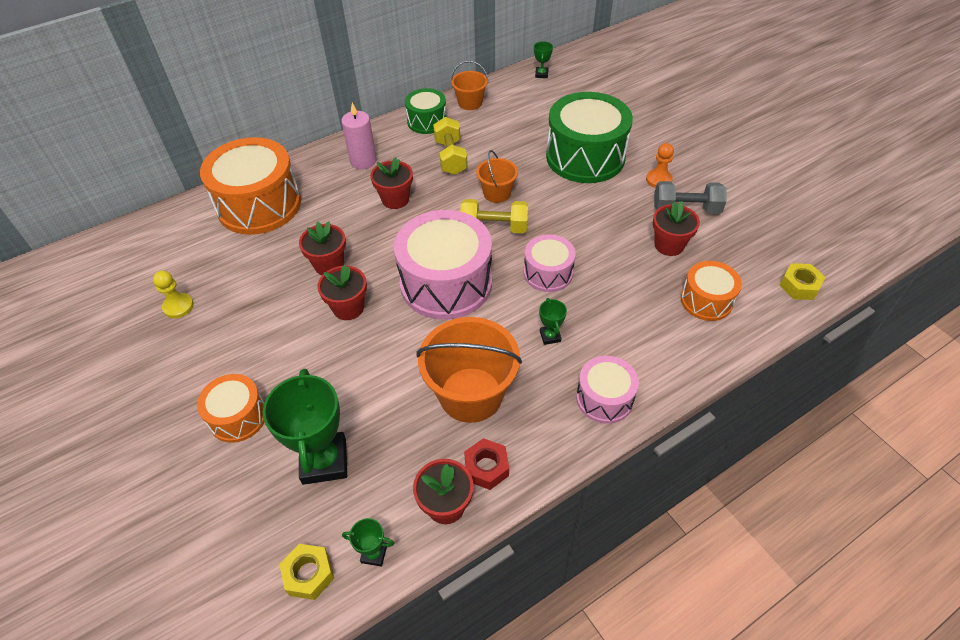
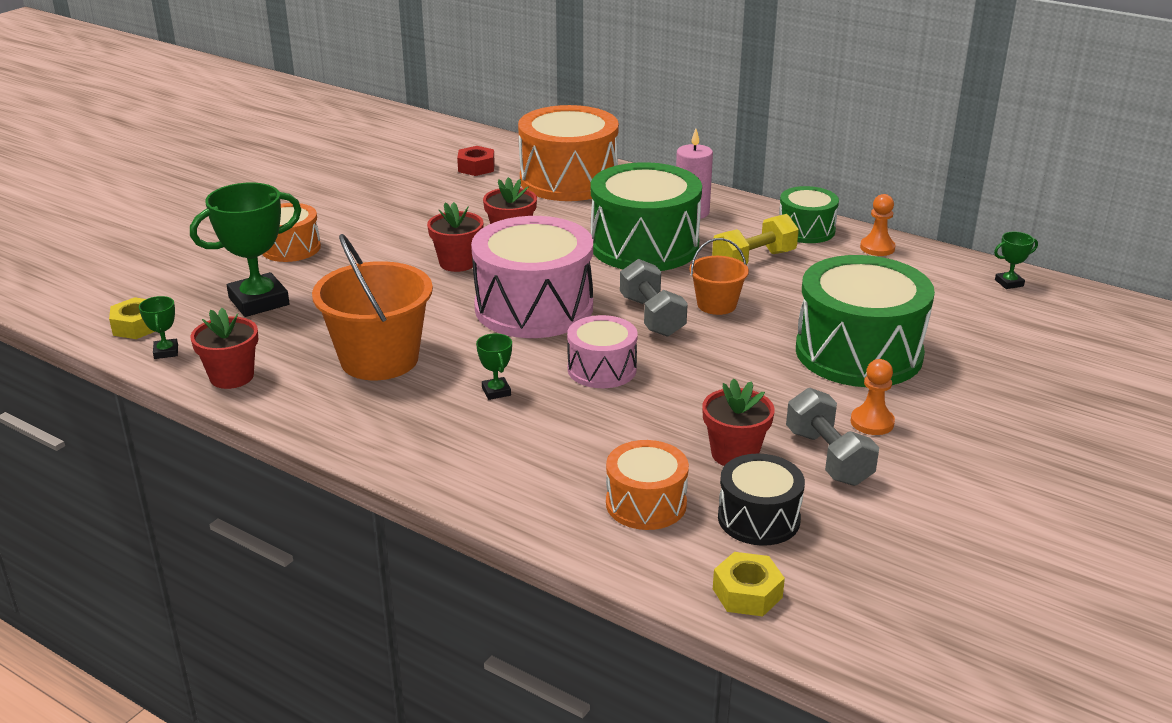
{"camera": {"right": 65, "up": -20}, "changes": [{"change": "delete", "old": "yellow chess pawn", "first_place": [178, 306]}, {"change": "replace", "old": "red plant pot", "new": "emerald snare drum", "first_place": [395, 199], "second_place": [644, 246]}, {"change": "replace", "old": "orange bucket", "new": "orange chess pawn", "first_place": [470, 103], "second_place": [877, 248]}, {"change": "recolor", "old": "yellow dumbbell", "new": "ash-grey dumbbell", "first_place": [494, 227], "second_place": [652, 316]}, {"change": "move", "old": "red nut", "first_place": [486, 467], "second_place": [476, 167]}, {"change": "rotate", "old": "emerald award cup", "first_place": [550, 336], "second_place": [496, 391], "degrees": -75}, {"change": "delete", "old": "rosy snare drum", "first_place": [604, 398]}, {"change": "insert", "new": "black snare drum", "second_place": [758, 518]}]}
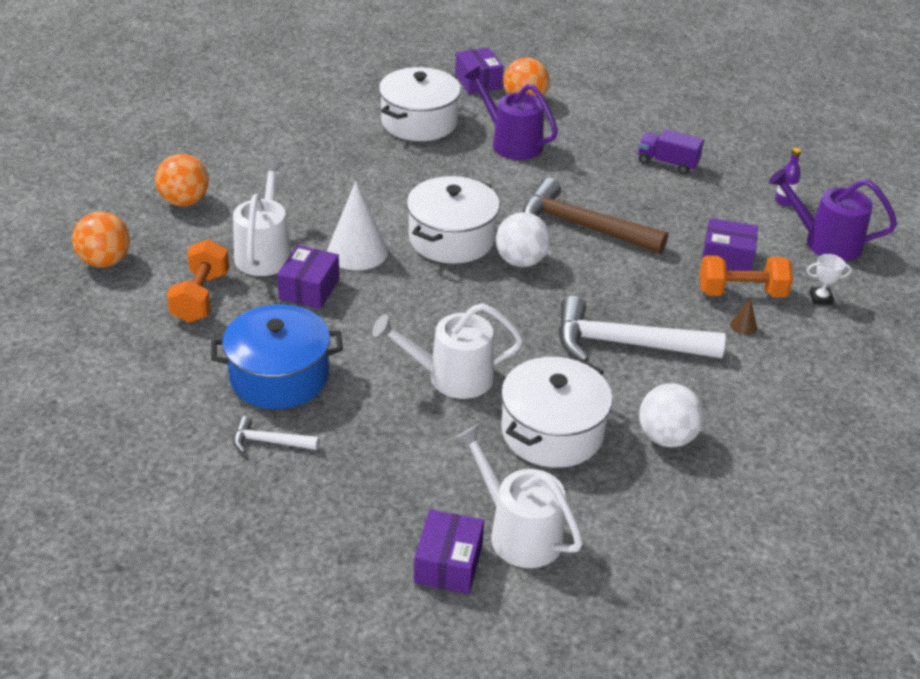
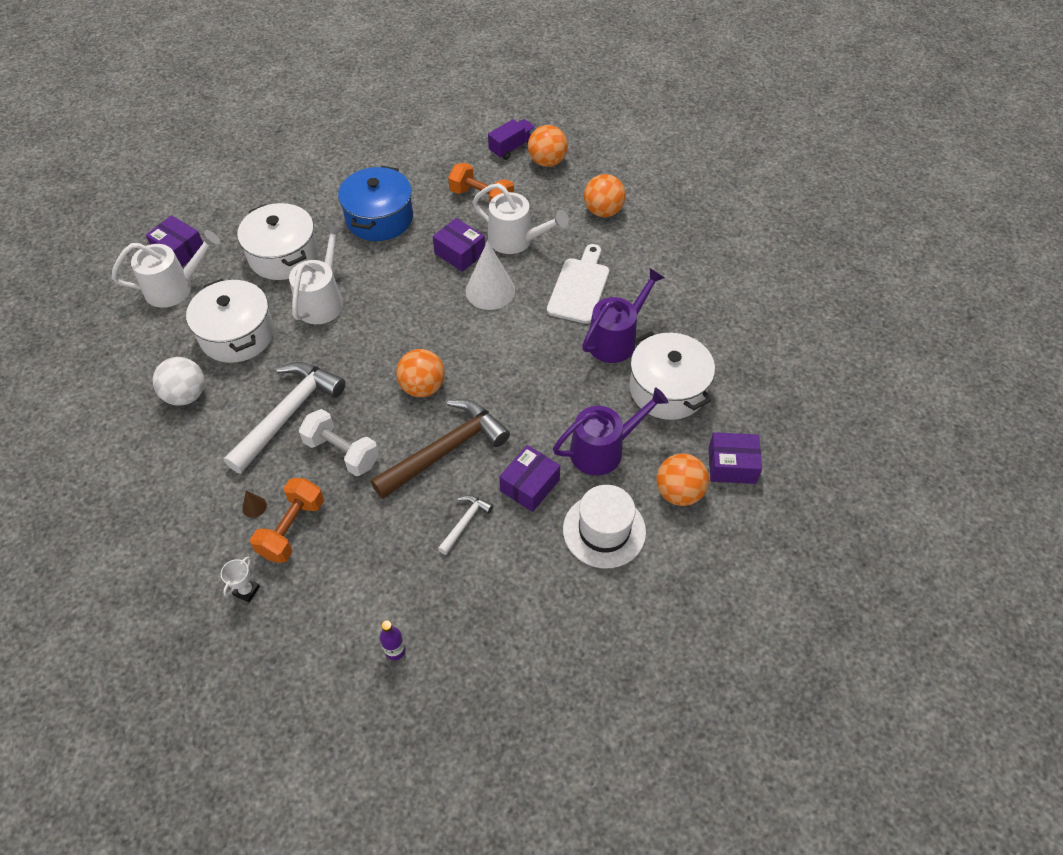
{"camera": {"right": 115, "up": 15}, "changes": [{"change": "move", "old": "snow-white claw hammer", "first_place": [269, 442], "second_place": [465, 522]}, {"change": "move", "old": "snow-white cooking pot", "first_place": [451, 238], "second_place": [283, 255]}, {"change": "recolor", "old": "snow-white ball", "new": "orange ball", "first_place": [521, 261], "second_place": [422, 387]}, {"change": "move", "old": "violet lorry", "first_place": [667, 163], "second_place": [512, 147]}, {"change": "move", "old": "violet parcel", "first_place": [727, 258], "second_place": [530, 485]}, {"change": "move", "old": "violet watering pot", "first_place": [825, 242], "second_place": [616, 339]}, {"change": "insert", "new": "snow-white dumbbell", "second_place": [342, 452]}, {"change": "insert", "new": "snow-white bread board", "second_place": [579, 287]}, {"change": "insert", "new": "snow-white hat", "second_place": [604, 530]}]}
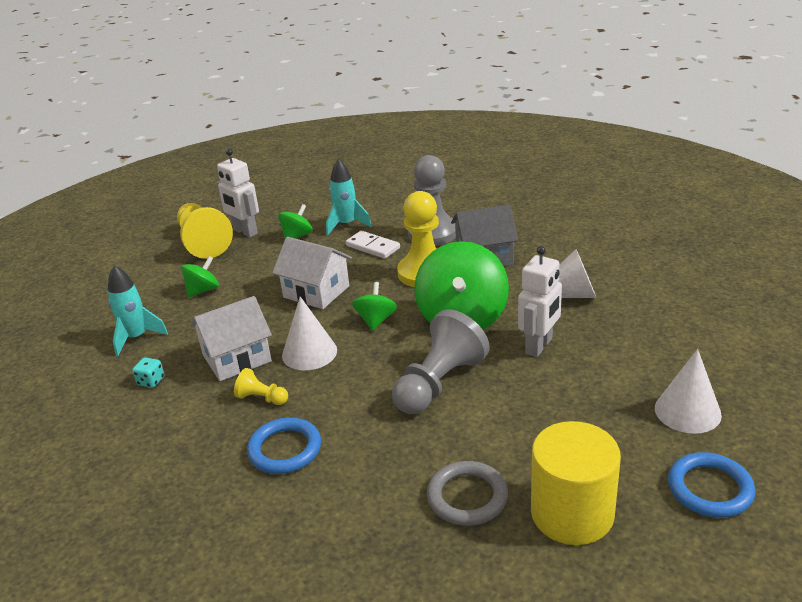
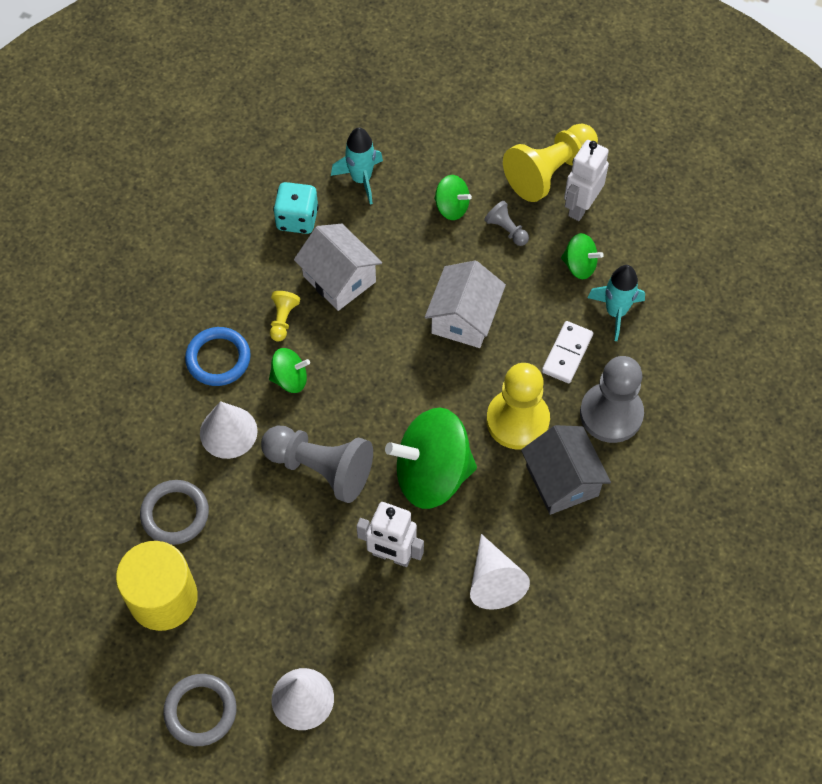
{"camera": {"right": 75, "up": 30}, "changes": [{"change": "resize", "old": "aqua die", "first_place": [151, 381], "second_place": [297, 219], "factor": 1.83}, {"change": "move", "old": "snow-white cone", "first_place": [309, 352], "second_place": [228, 432]}, {"change": "move", "old": "emerald spinning top", "first_place": [376, 320], "second_place": [290, 379]}, {"change": "recolor", "old": "blue hoop", "new": "ash-grey hoop", "first_place": [710, 489], "second_place": [200, 711]}, {"change": "insert", "new": "ash-grey chess pawn", "second_place": [506, 230]}]}
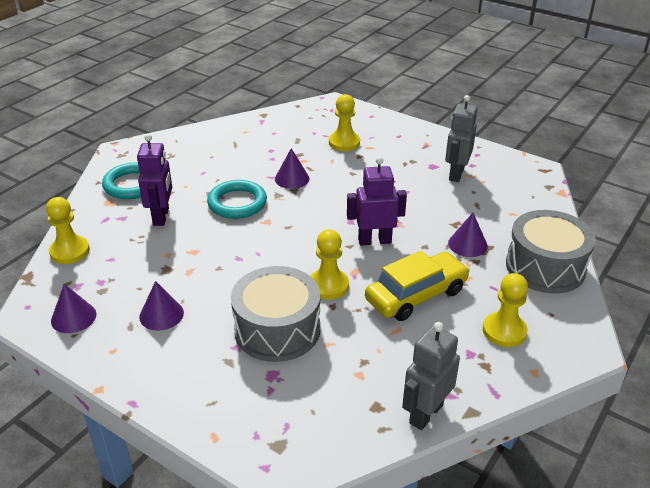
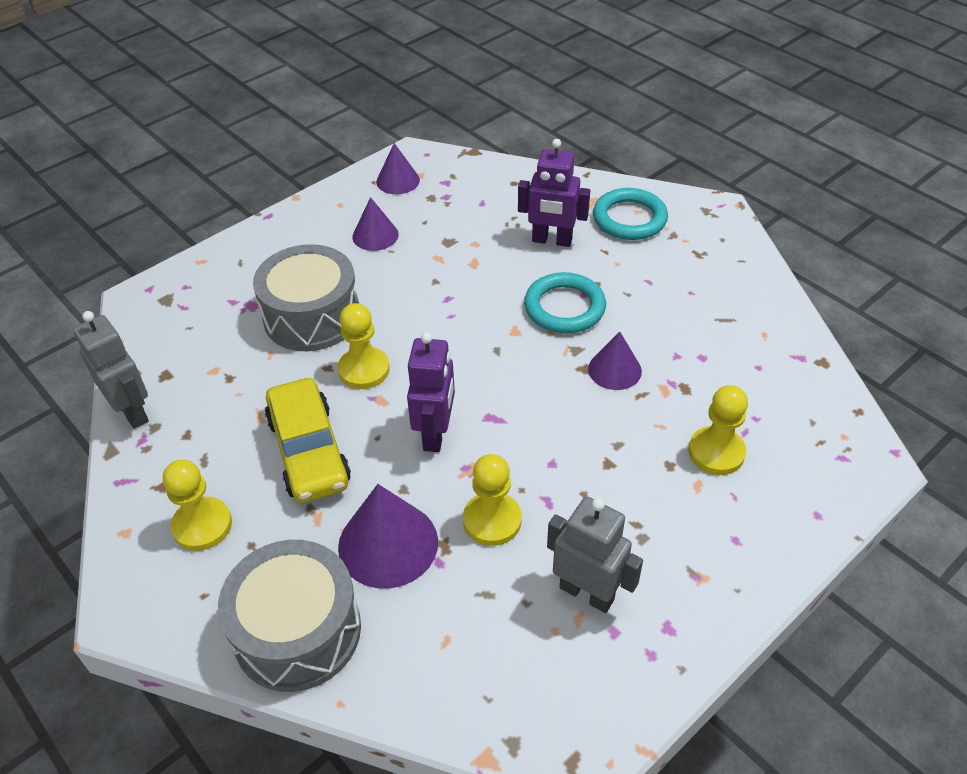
{"camera": {"right": 105, "up": 10}, "changes": [{"change": "move", "old": "yellow chess pawn", "first_place": [70, 251], "second_place": [492, 520]}, {"change": "resize", "old": "violet cone", "first_place": [467, 244], "second_place": [388, 544], "factor": 1.62}]}
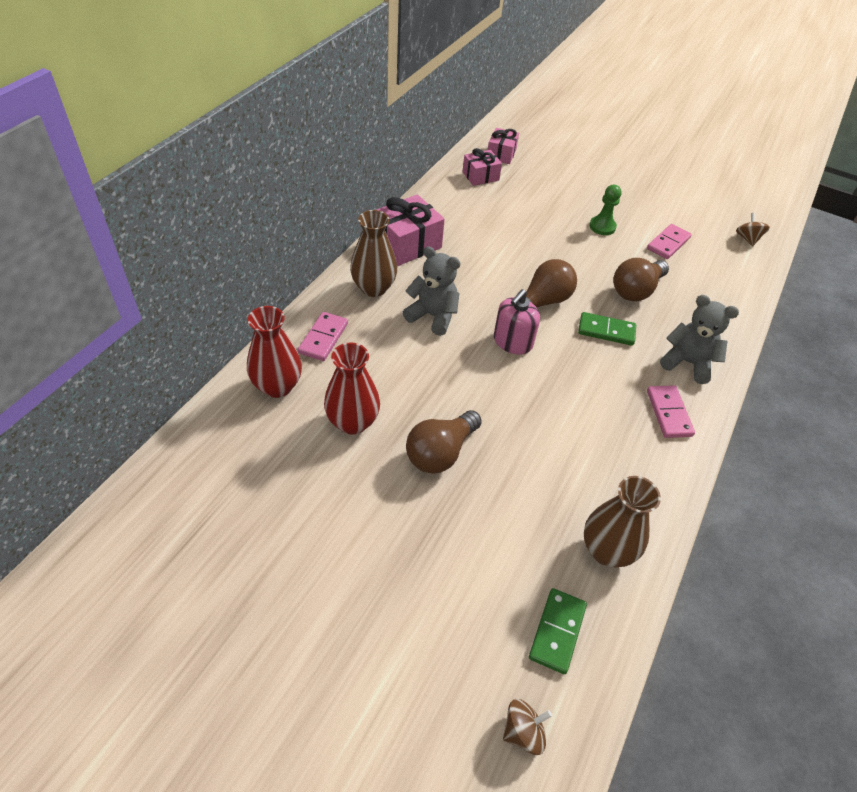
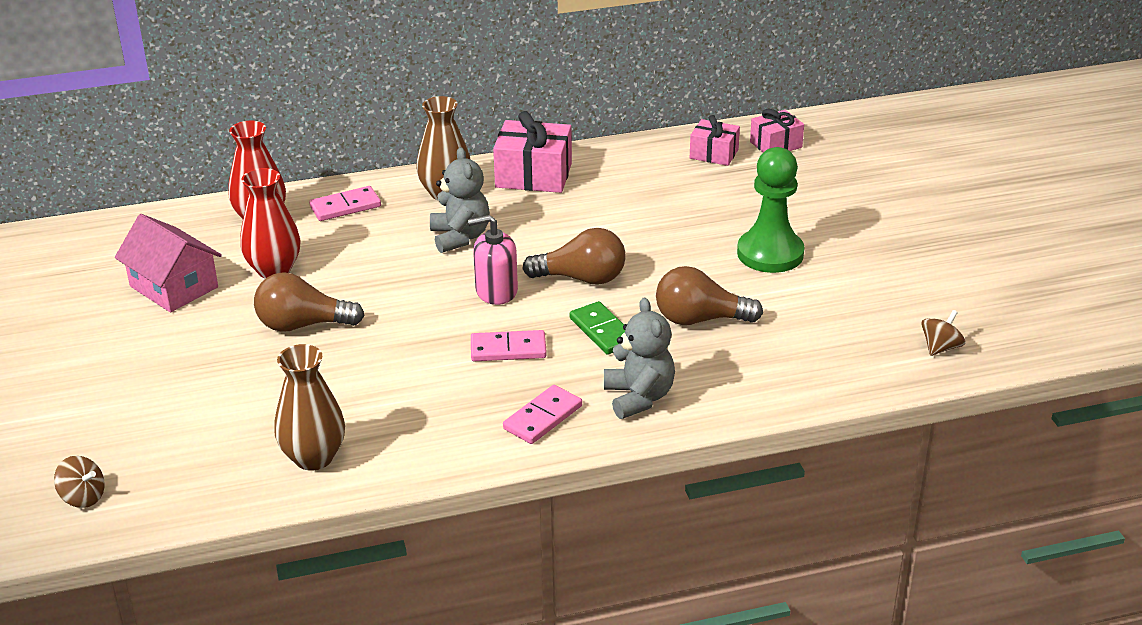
{"camera": {"right": 50, "up": -15}, "changes": [{"change": "delete", "old": "emerald domino", "first_place": [557, 631]}, {"change": "resize", "old": "emerald chess pawn", "first_place": [602, 227], "second_place": [770, 254], "factor": 1.75}, {"change": "move", "old": "rosy domino", "first_place": [668, 243], "second_place": [508, 349]}, {"change": "insert", "new": "rosy house", "second_place": [174, 287]}]}
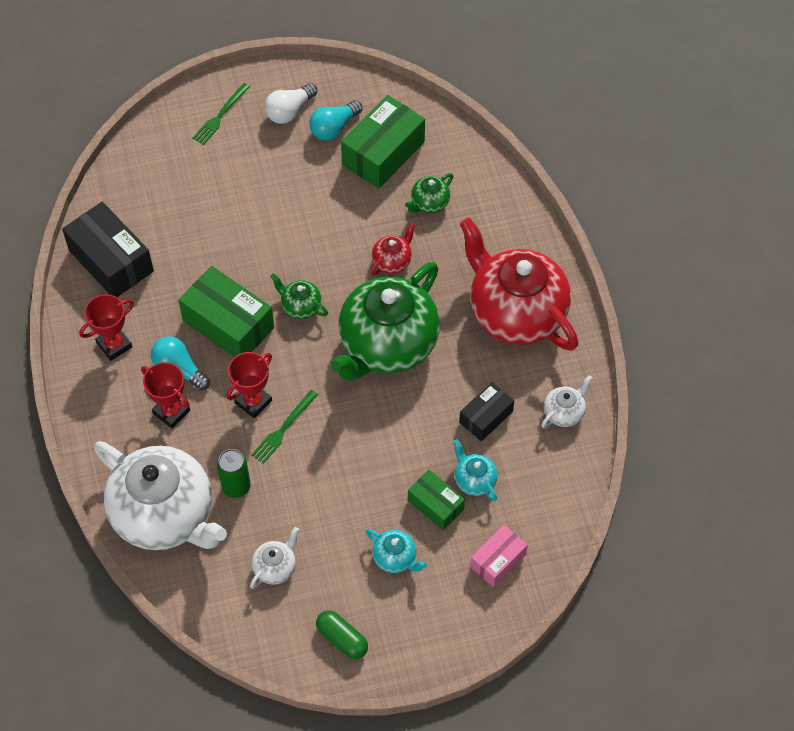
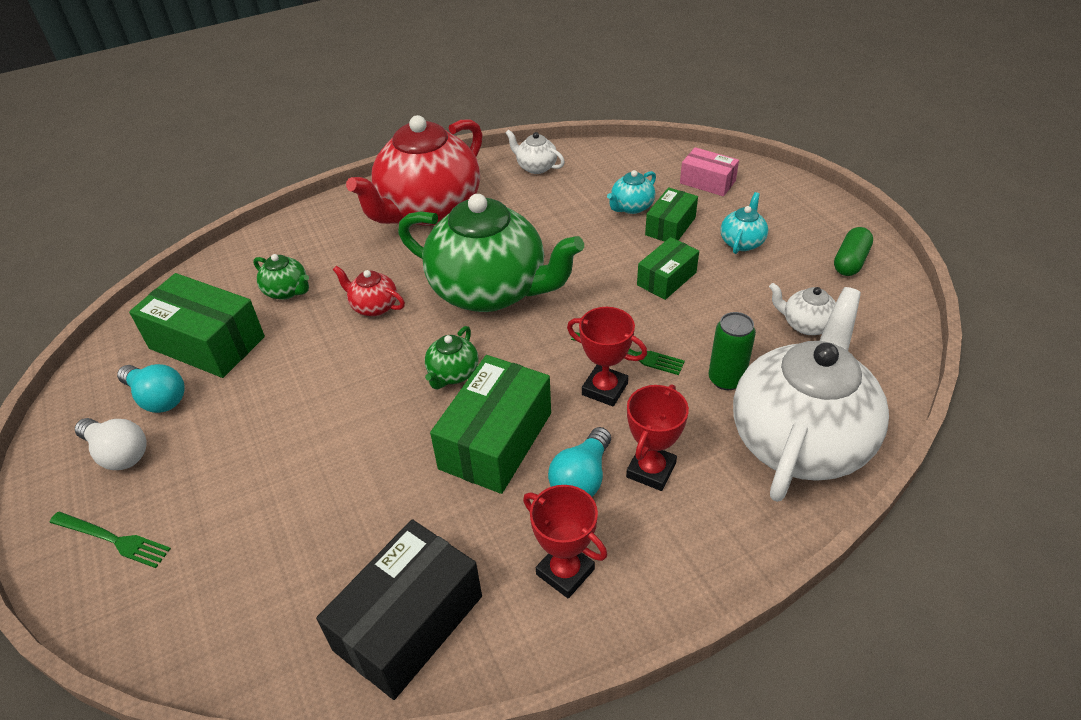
{"camera": {"right": -100, "up": -15}, "changes": [{"change": "delete", "old": "black parcel", "first_place": [486, 417]}, {"change": "insert", "new": "emerald parcel", "second_place": [666, 279]}]}
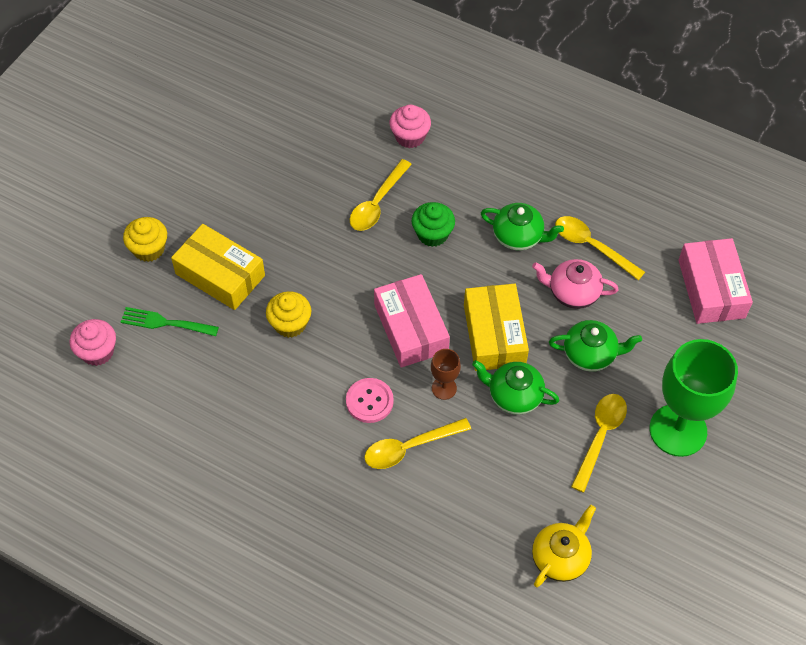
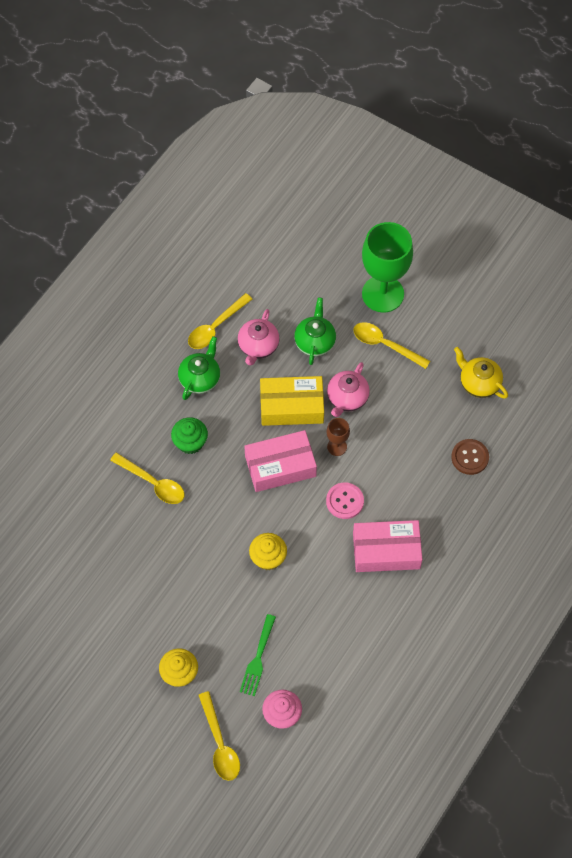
{"camera": {"right": -85, "up": 5}, "changes": [{"change": "delete", "old": "yellow parcel", "first_place": [220, 275]}, {"change": "move", "old": "yellow teaspoon", "first_place": [409, 447], "second_place": [220, 744]}, {"change": "delete", "old": "rosy cupcake", "first_place": [410, 137]}, {"change": "recolor", "old": "emerald china teapot", "new": "rosy china teapot", "first_place": [514, 396], "second_place": [347, 398]}, {"change": "move", "old": "rosy parcel", "first_place": [711, 289], "second_place": [386, 551]}, {"change": "insert", "new": "dark brown button", "second_place": [470, 457]}]}
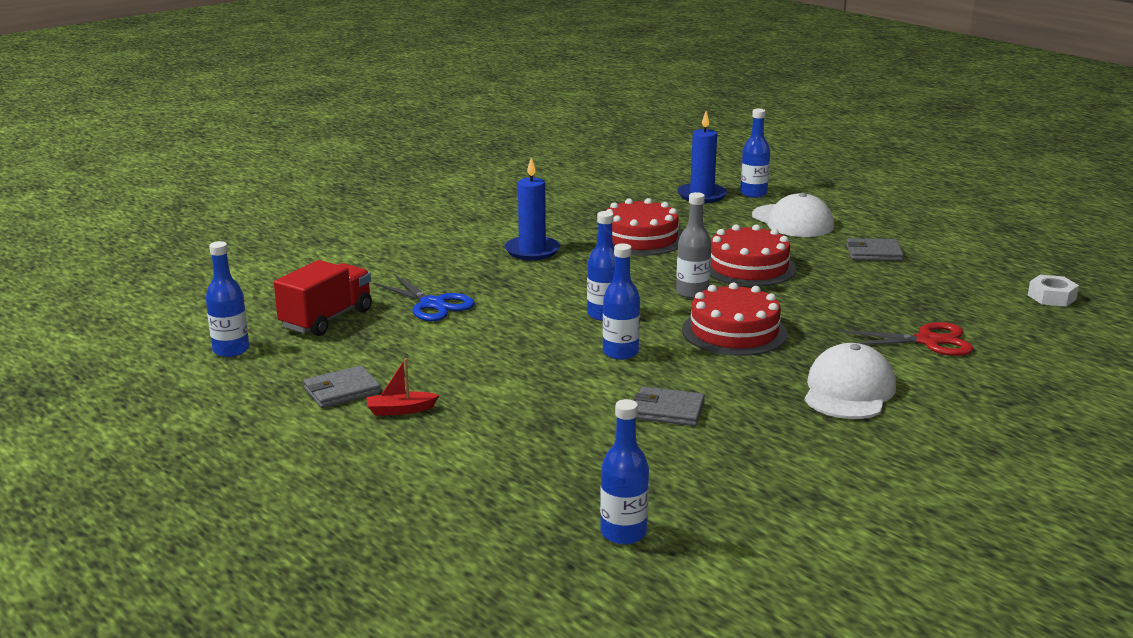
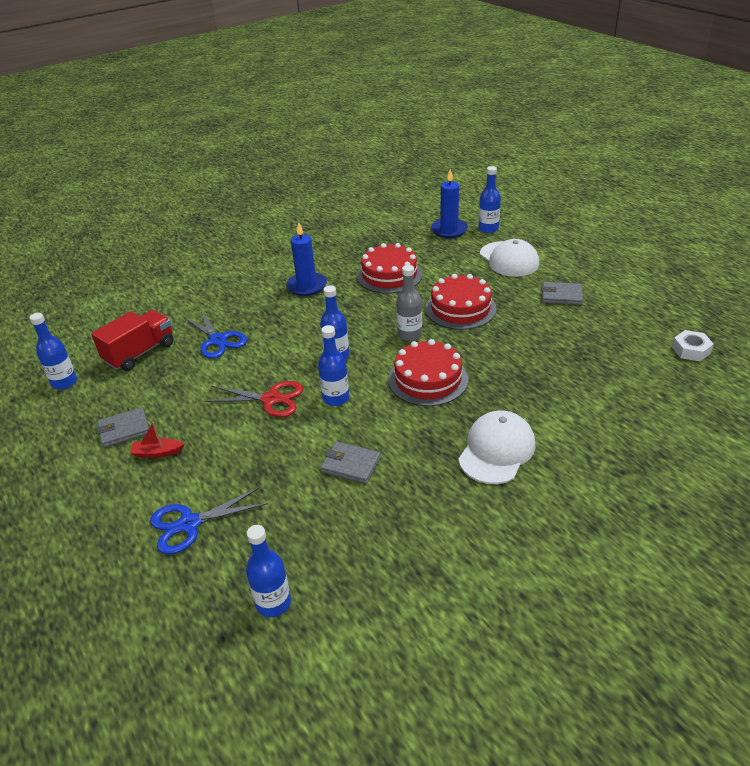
{"camera": {"right": 10, "up": 15}, "changes": [{"change": "move", "old": "red shears", "first_place": [928, 341], "second_place": [271, 399]}, {"change": "insert", "new": "blue shears", "second_place": [189, 524]}]}
